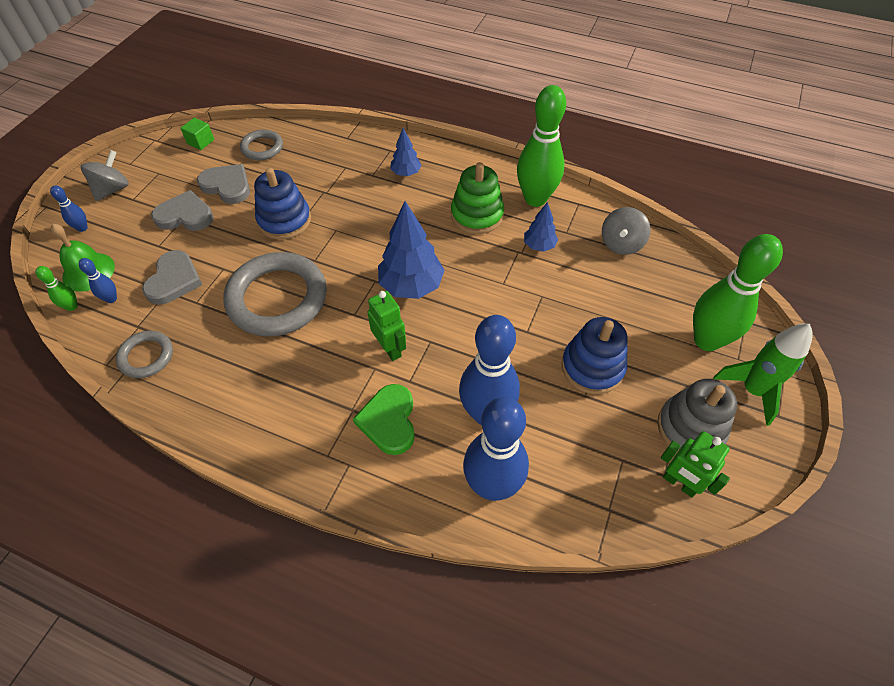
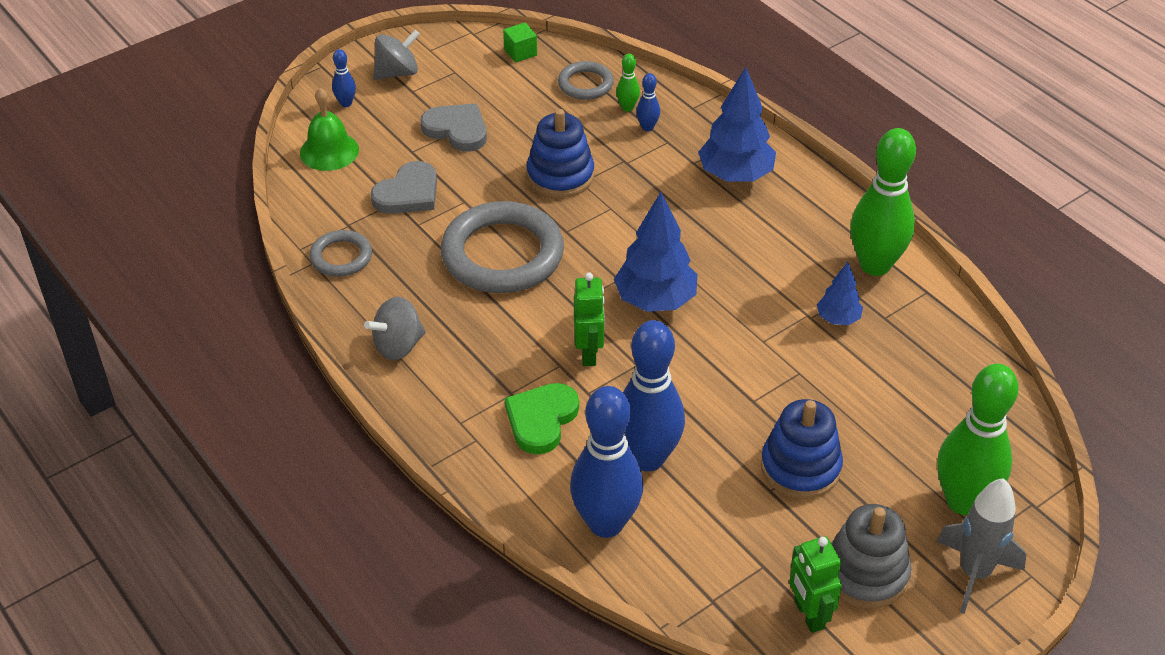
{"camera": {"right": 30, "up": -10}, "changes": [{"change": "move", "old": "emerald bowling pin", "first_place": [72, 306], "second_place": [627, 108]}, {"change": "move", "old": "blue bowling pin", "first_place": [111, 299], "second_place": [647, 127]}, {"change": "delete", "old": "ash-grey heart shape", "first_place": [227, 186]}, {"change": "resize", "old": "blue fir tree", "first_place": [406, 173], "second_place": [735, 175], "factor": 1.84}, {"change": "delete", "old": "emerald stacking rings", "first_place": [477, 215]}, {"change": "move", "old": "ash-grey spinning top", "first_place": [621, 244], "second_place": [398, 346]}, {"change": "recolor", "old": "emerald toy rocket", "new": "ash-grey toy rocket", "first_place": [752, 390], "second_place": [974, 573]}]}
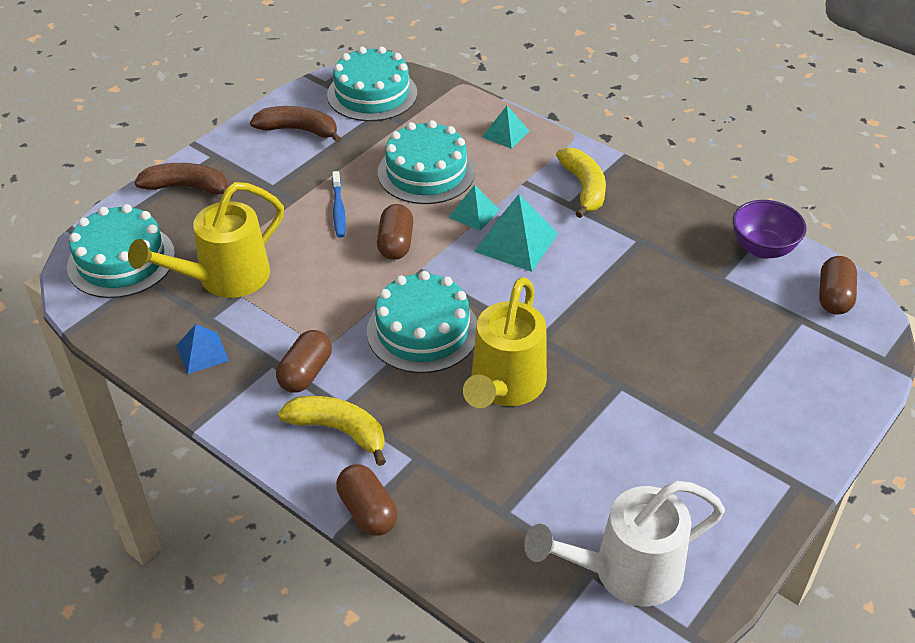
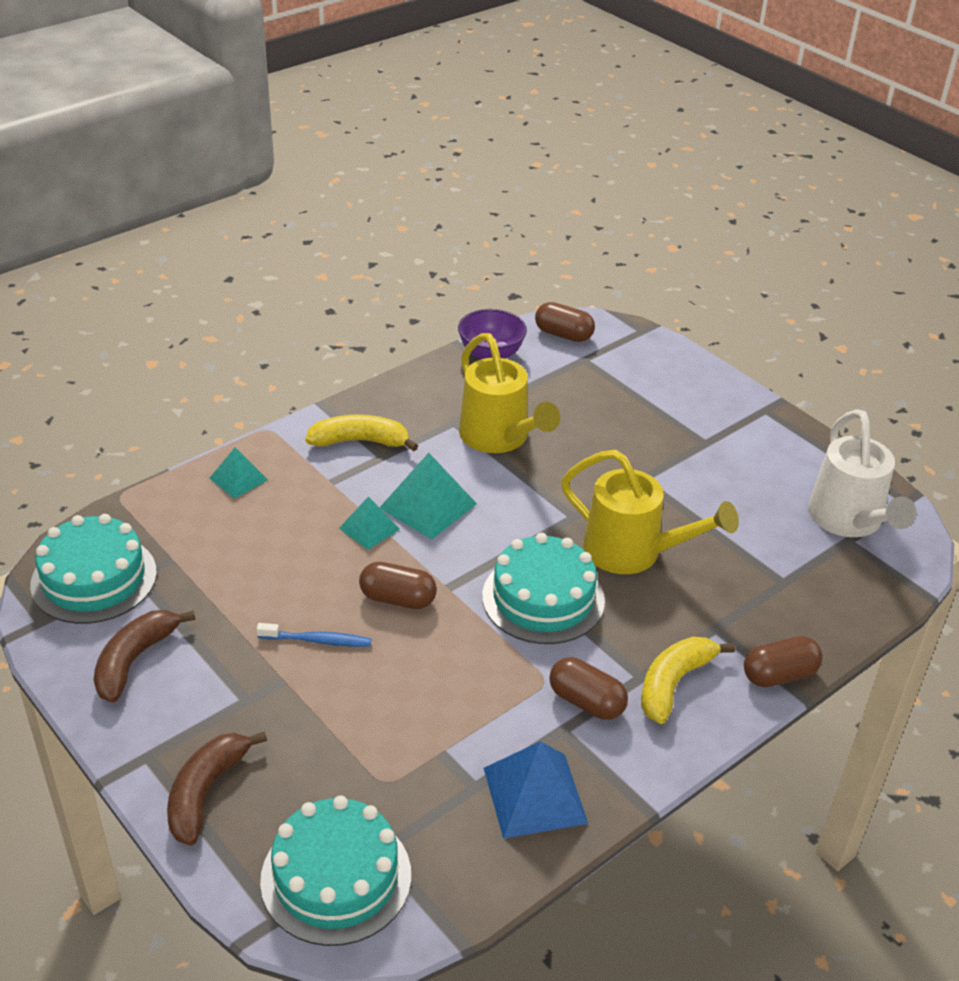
{"camera": {"right": -80, "up": -5}, "changes": [{"change": "move", "old": "yellow watering pot", "first_place": [224, 279], "second_place": [499, 438]}, {"change": "resize", "old": "blue pyramid shape", "first_place": [202, 352], "second_place": [534, 795], "factor": 1.64}, {"change": "delete", "old": "aqua layer cake", "first_place": [426, 172]}]}
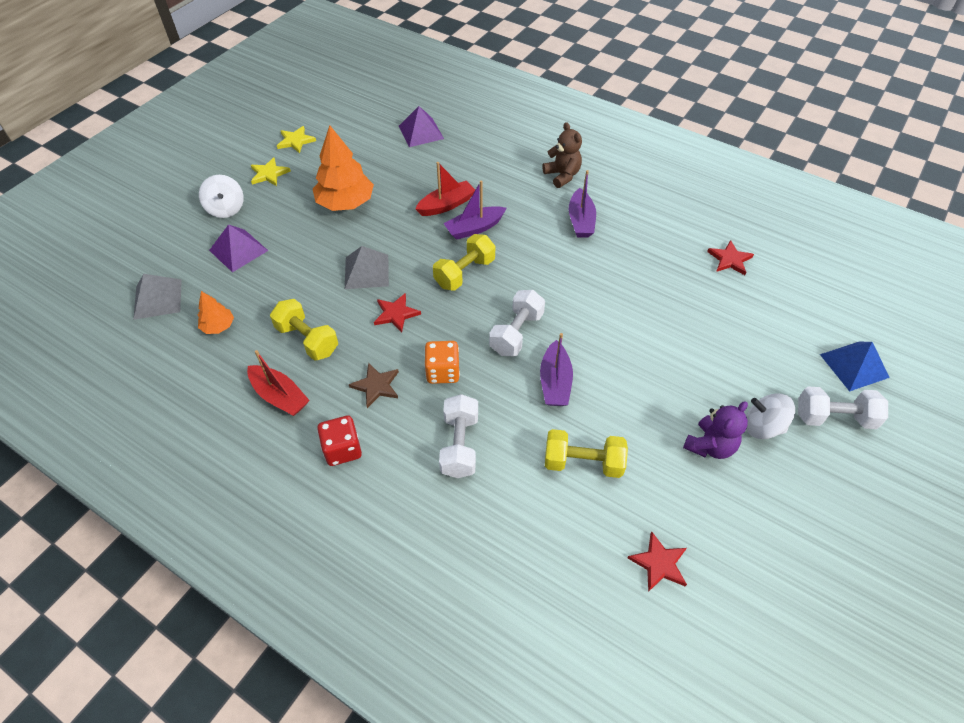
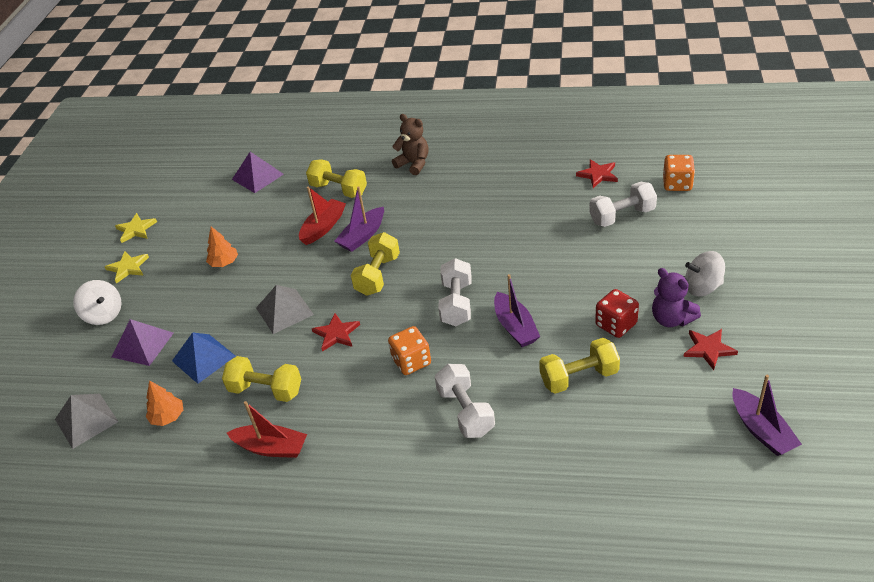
{"camera": {"right": -20, "up": -10}, "changes": [{"change": "resize", "old": "orange fir tree", "first_place": [345, 203], "second_place": [224, 263], "factor": 0.51}, {"change": "move", "old": "red die", "first_place": [342, 449], "second_place": [616, 324]}, {"change": "delete", "old": "dark brown star shape", "first_place": [376, 386]}, {"change": "move", "old": "violet sailboat", "first_place": [581, 221], "second_place": [761, 430]}, {"change": "move", "old": "red star shape", "first_place": [659, 563], "second_place": [708, 349]}, {"change": "rotate", "old": "violet teddy", "first_place": [710, 446], "second_place": [671, 319], "degrees": 120}, {"change": "move", "old": "snow-white dumbbell", "first_place": [834, 417], "second_place": [622, 216]}, {"change": "move", "old": "blue pyramid shape", "first_place": [854, 365], "second_place": [203, 358]}, {"change": "insert", "new": "yellow dumbbell", "second_place": [339, 189]}, {"change": "insert", "new": "orange die", "second_place": [677, 184]}]}
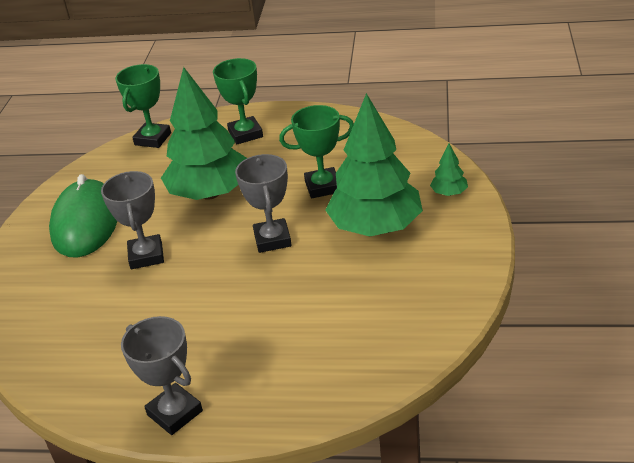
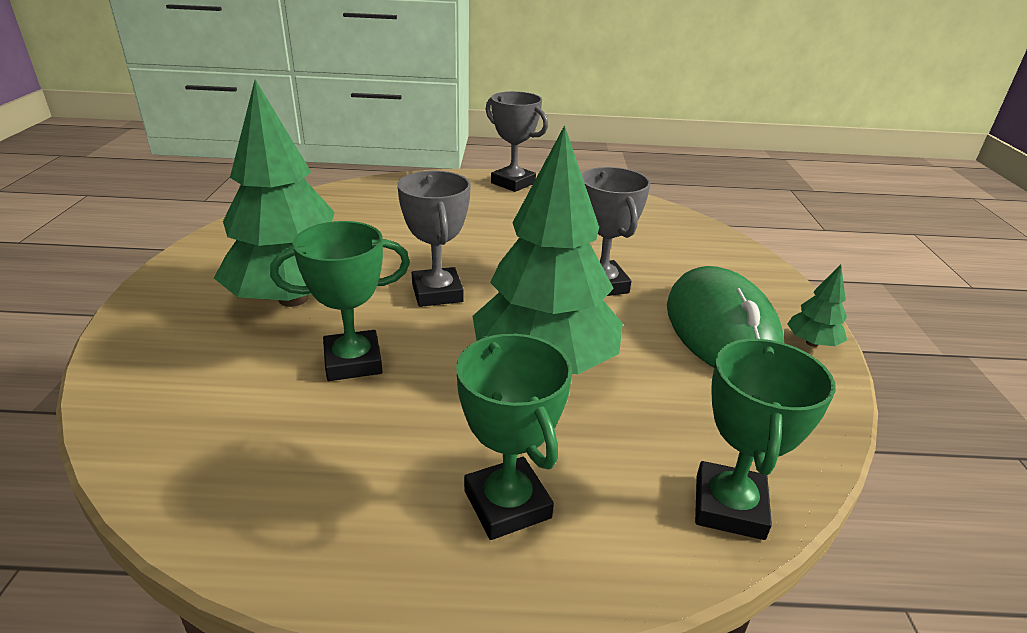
{"camera": {"right": 170, "up": -5}, "changes": [{"change": "move", "old": "emerald fir tree", "first_place": [449, 193], "second_place": [812, 343]}]}
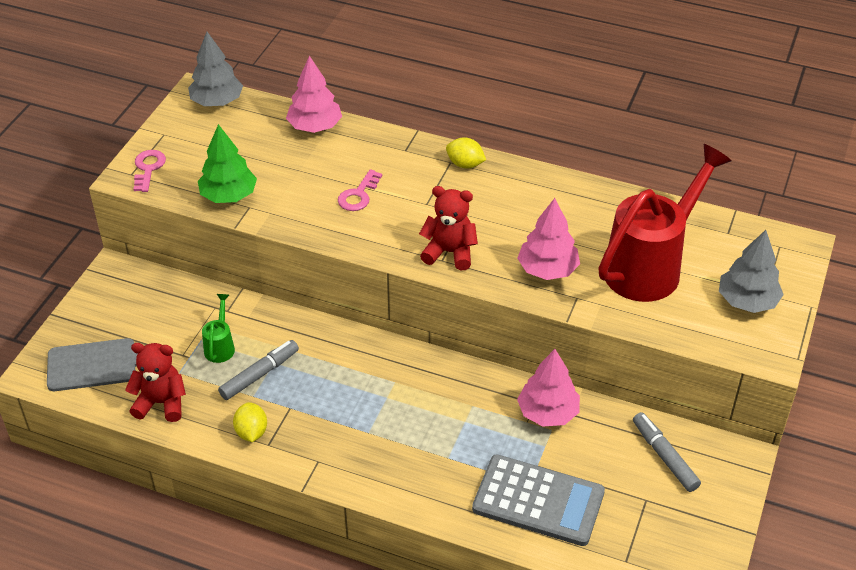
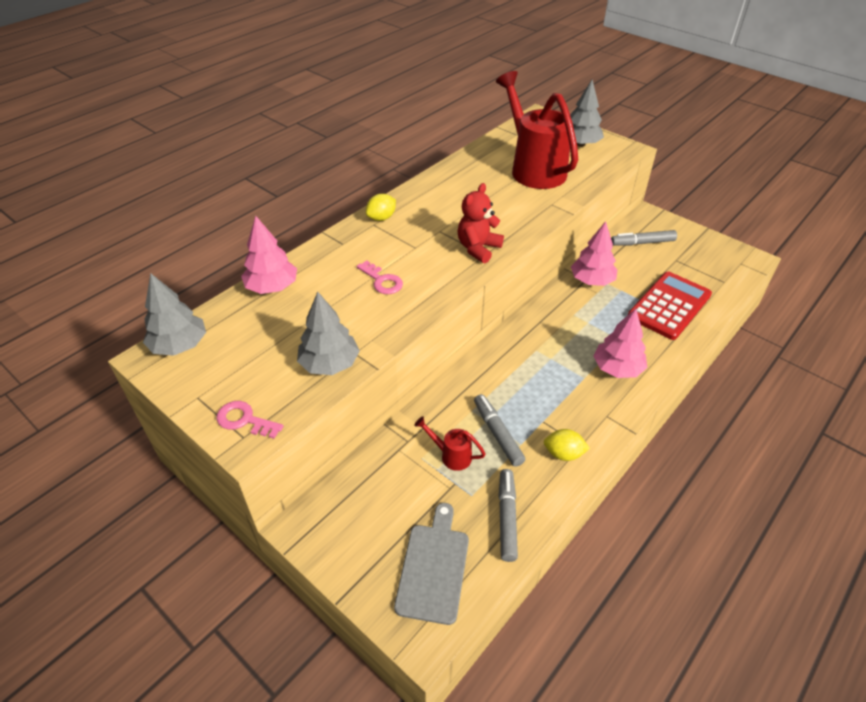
{"camera": {"right": -70, "up": 0}, "changes": [{"change": "replace", "old": "red teddy", "new": "ash-grey marker", "first_place": [161, 403], "second_place": [507, 518]}, {"change": "recolor", "old": "emerald fir tree", "new": "ash-grey fir tree", "first_place": [229, 195], "second_place": [329, 364]}, {"change": "recolor", "old": "emerald watering pot", "new": "red watering pot", "first_place": [220, 346], "second_place": [451, 455]}, {"change": "recolor", "old": "ash-grey adding machine", "new": "red adding machine", "first_place": [538, 501], "second_place": [669, 306]}, {"change": "move", "old": "rosy fir tree", "first_place": [547, 269], "second_place": [617, 368]}]}
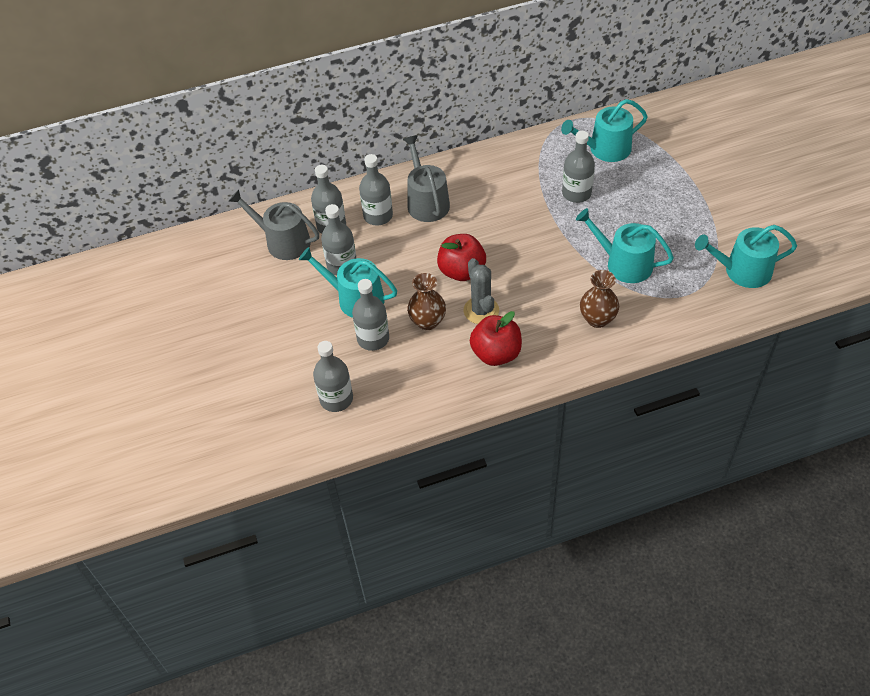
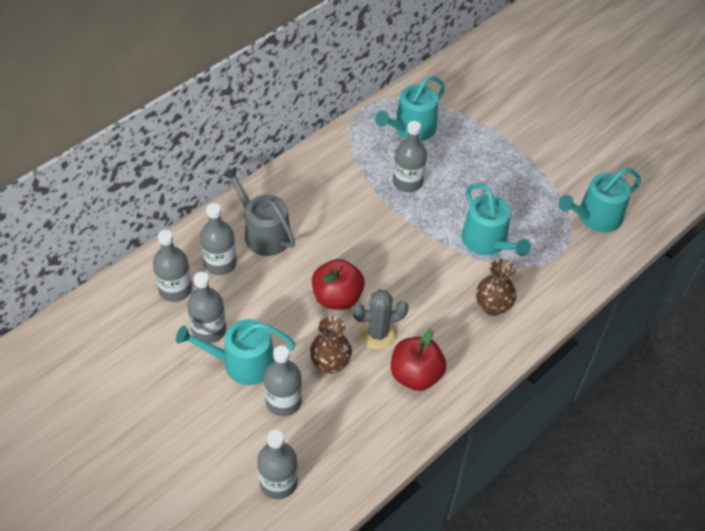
{"camera": {"right": -30, "up": 0}, "changes": [{"change": "delete", "old": "ash-grey watering pot", "first_place": [283, 242]}, {"change": "rotate", "old": "ash-grey saguaro cactus", "first_place": [481, 310], "second_place": [378, 334], "degrees": -60}, {"change": "rotate", "old": "aqua watering pot", "first_place": [623, 263], "second_place": [488, 241], "degrees": -120}]}
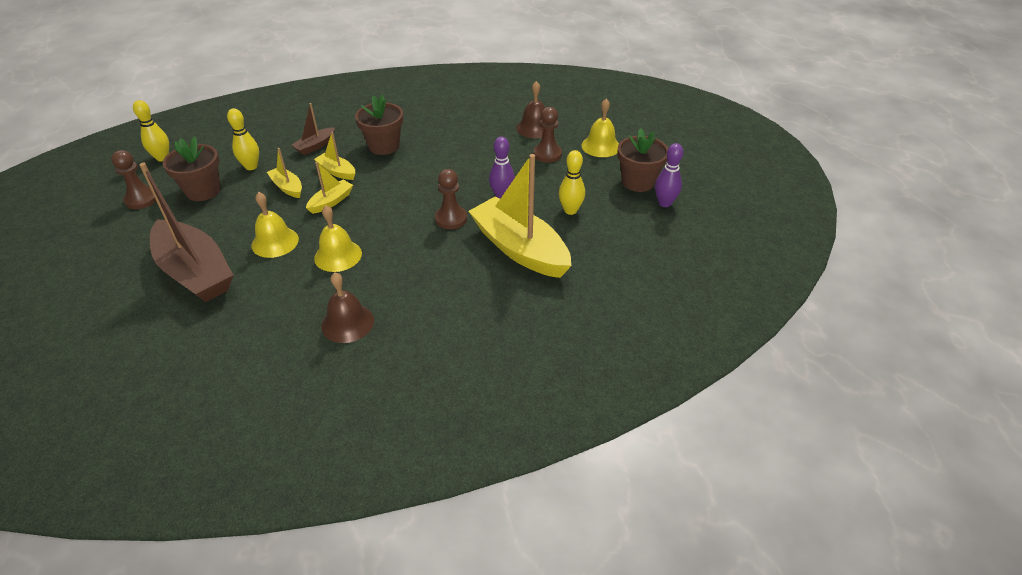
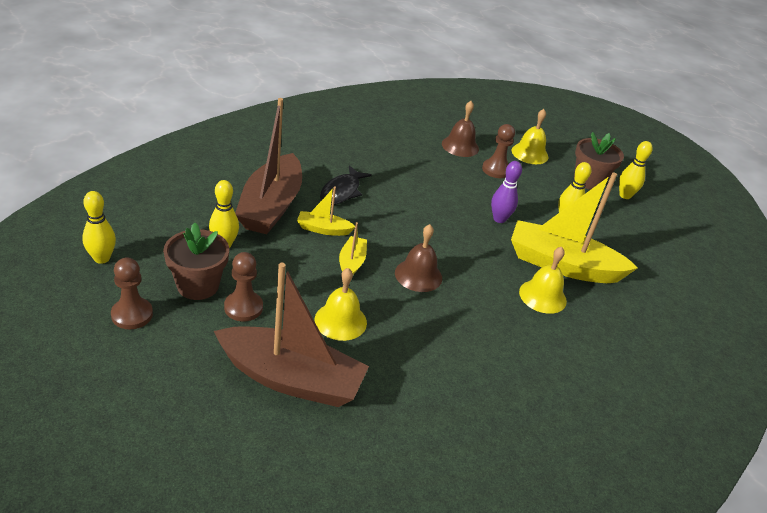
{"camera": {"right": -35, "up": -5}, "changes": [{"change": "delete", "old": "yellow sailboat", "first_place": [287, 187]}, {"change": "resize", "old": "dark brown sailboat", "first_place": [315, 146], "second_place": [271, 206], "factor": 2.17}, {"change": "move", "old": "yellow hand bell", "first_place": [338, 255], "second_place": [542, 296]}, {"change": "move", "old": "dark brown hand bell", "first_place": [347, 323], "second_place": [418, 275]}, {"change": "replace", "old": "dark brown plant pot", "new": "black fish figure", "first_place": [384, 146], "second_place": [342, 191]}, {"change": "move", "old": "dark brown chess pawn", "first_place": [451, 219], "second_place": [243, 307]}, {"change": "recolor", "old": "violet bowling pin", "new": "yellow bowling pin", "first_place": [664, 203], "second_place": [625, 195]}]}
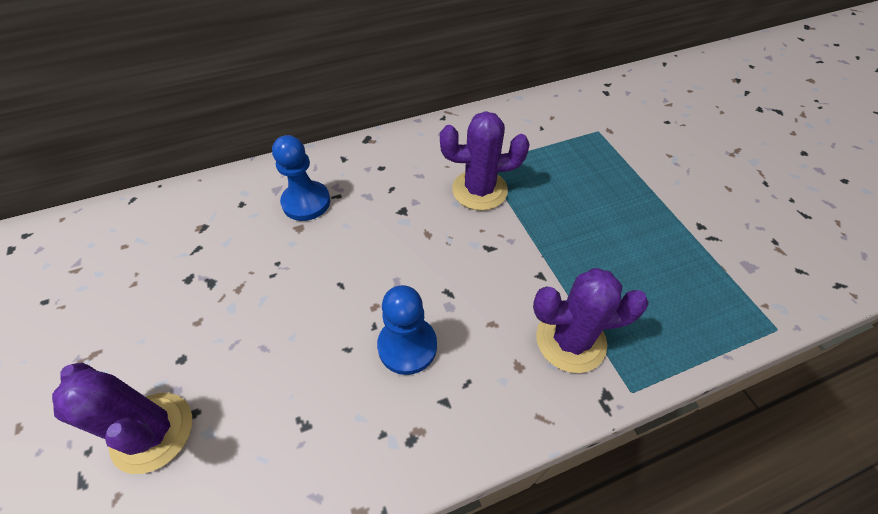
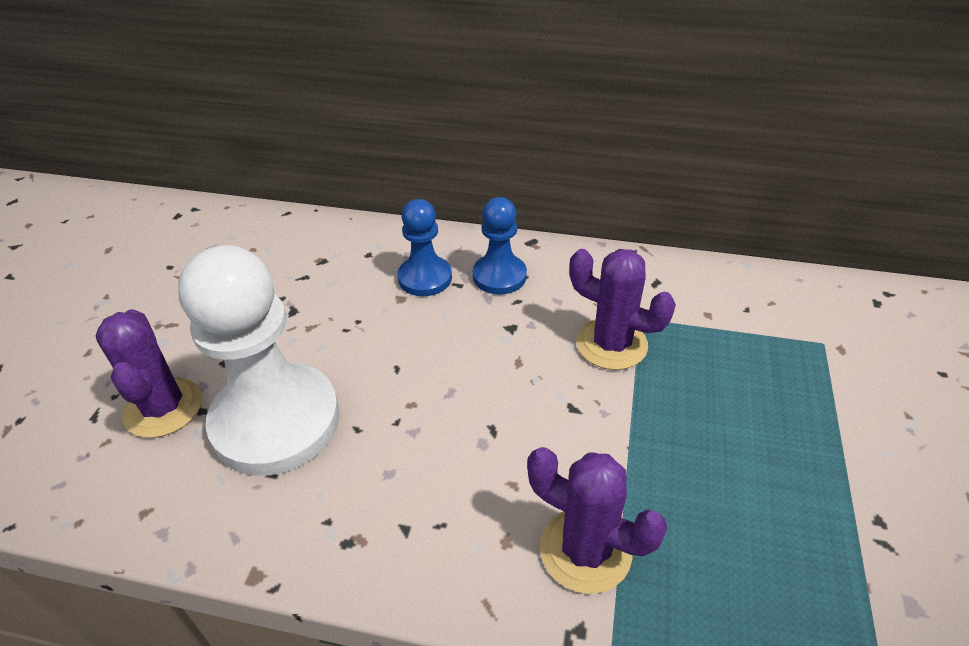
{"camera": {"right": 35, "up": -10}, "changes": [{"change": "move", "old": "blue chess pawn", "first_place": [407, 346], "second_place": [499, 276]}, {"change": "insert", "new": "snow-white chess pawn", "second_place": [276, 421]}]}
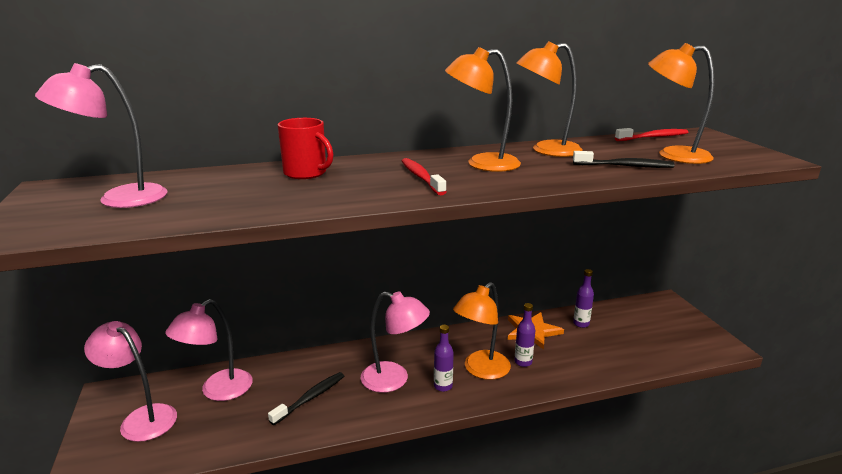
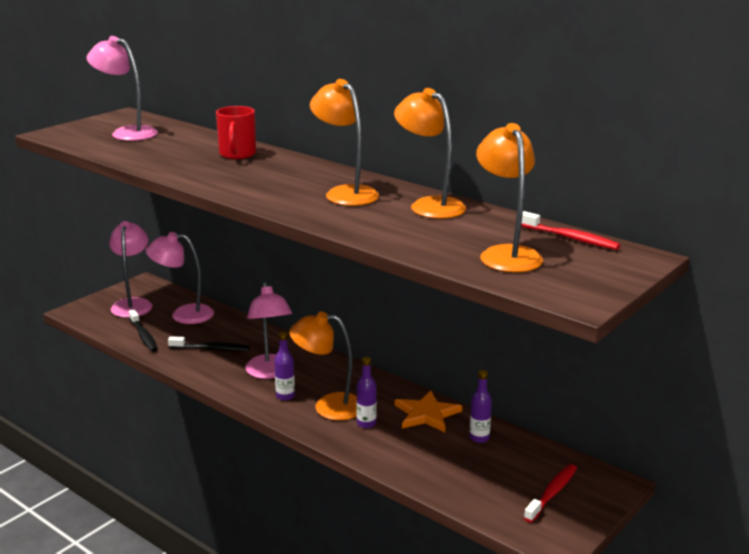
{"camera": {"right": 55, "up": 0}, "changes": [{"change": "move", "old": "red tooth brush", "first_place": [421, 177], "second_place": [552, 493]}, {"change": "move", "old": "black tooth brush", "first_place": [625, 166], "second_place": [144, 336]}]}
